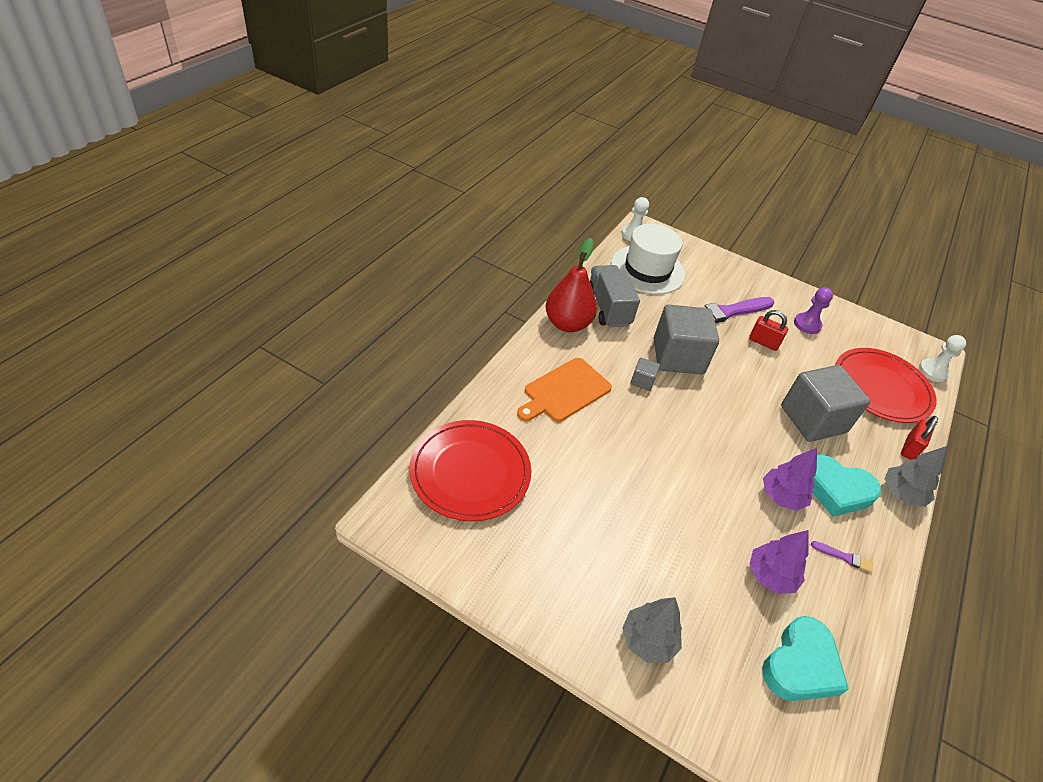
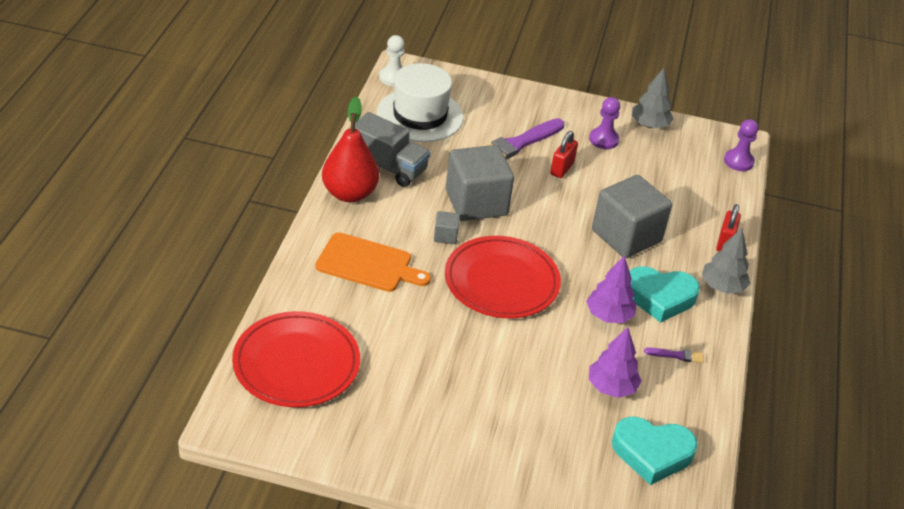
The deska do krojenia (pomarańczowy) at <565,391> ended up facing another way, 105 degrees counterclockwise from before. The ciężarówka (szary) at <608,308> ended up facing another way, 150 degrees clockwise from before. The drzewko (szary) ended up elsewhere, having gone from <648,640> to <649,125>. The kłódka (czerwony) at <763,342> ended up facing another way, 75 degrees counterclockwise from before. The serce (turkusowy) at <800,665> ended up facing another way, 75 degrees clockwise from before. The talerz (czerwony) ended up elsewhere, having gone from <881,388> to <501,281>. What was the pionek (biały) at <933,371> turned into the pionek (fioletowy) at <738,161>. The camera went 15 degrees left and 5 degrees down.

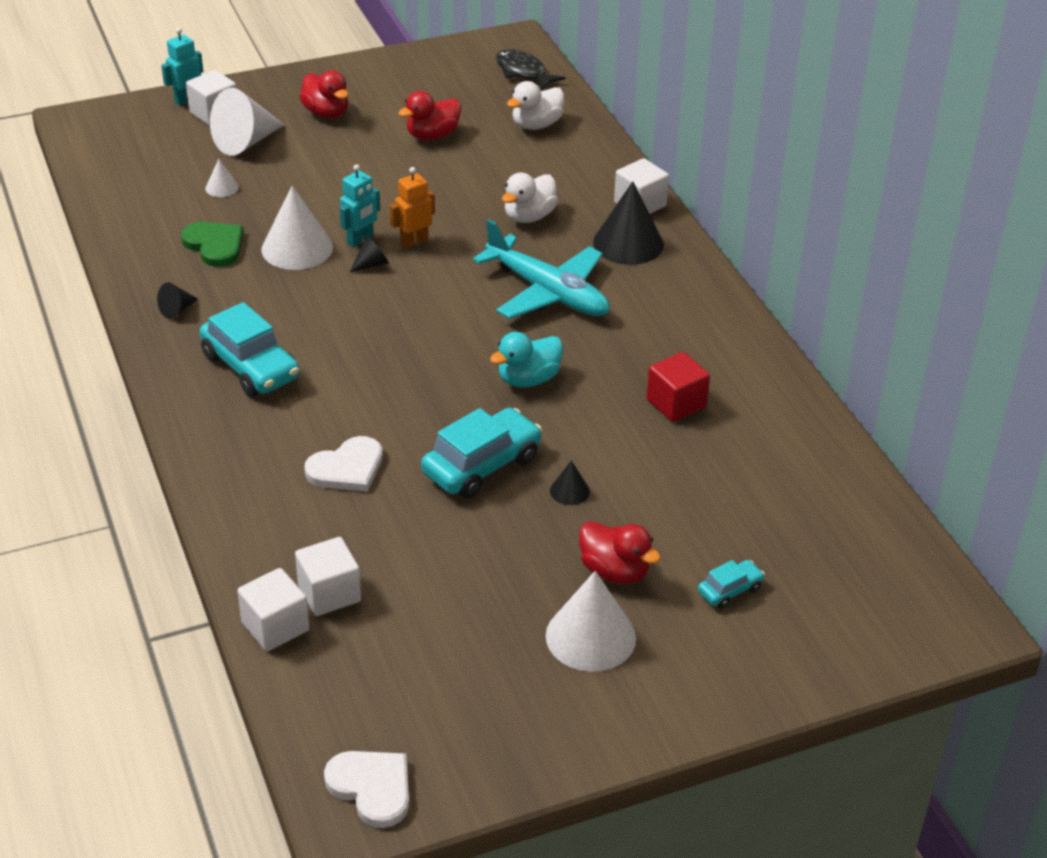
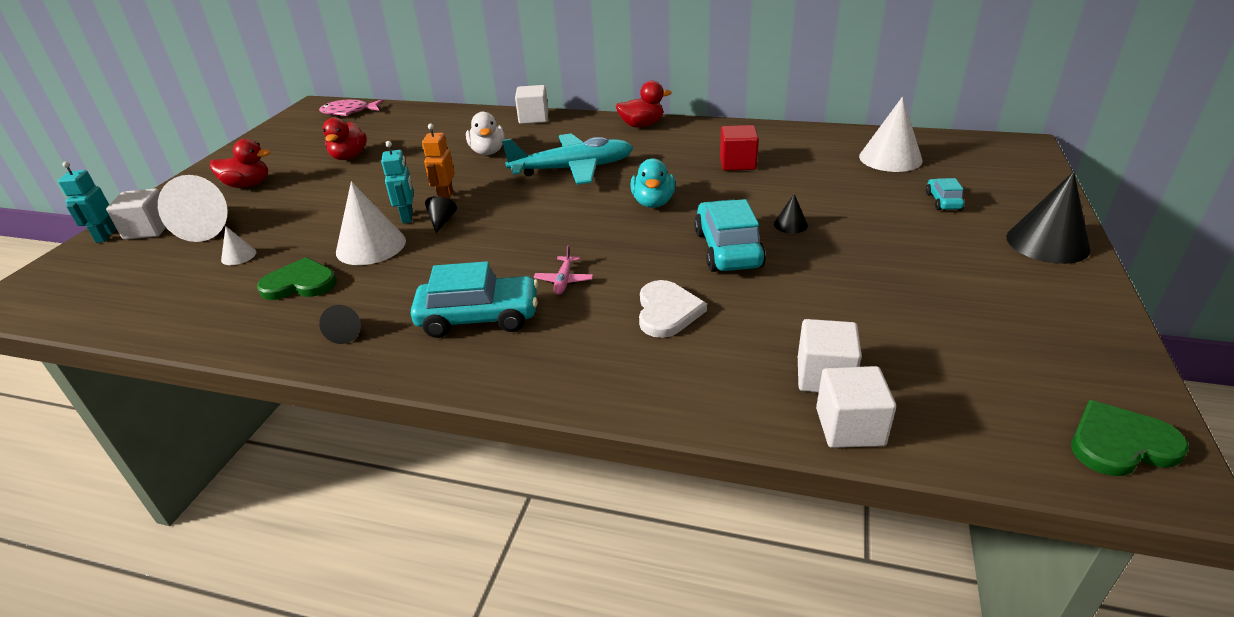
What was the serce (biały) at <372,788> turned into the serce (zielony) at <1120,443>. What was the ryba (czarny) at <523,72> turned into the ryba (różowy) at <349,112>. The second view lost the kaczka (biały) at <536,125>. The stożek (biały) ended up elsewhere, having gone from <590,636> to <890,158>. The kaczka (czerwony) ended up elsewhere, having gone from <614,571> to <642,125>. The stożek (czarny) ended up elsewhere, having gone from <628,243> to <1047,243>. The second view gained the samolot (różowy) at <564,280>. The camera went 50 degrees left and 5 degrees down.

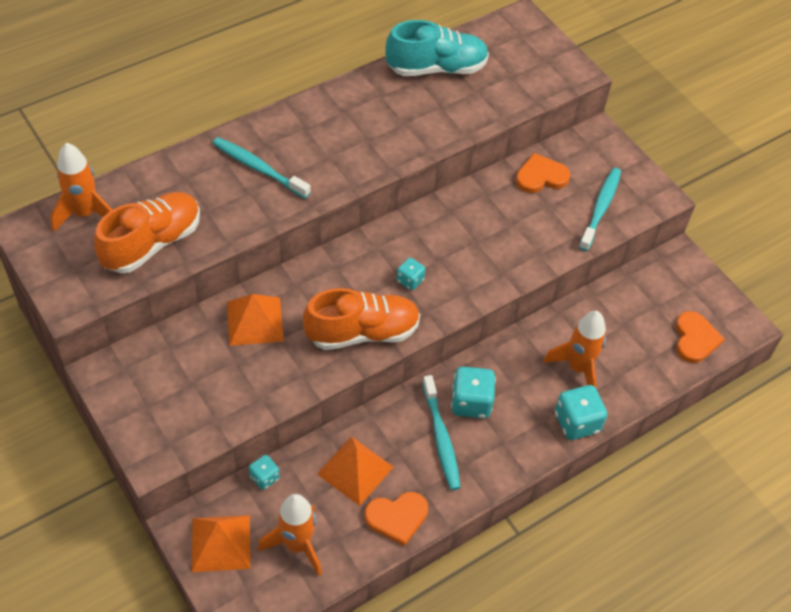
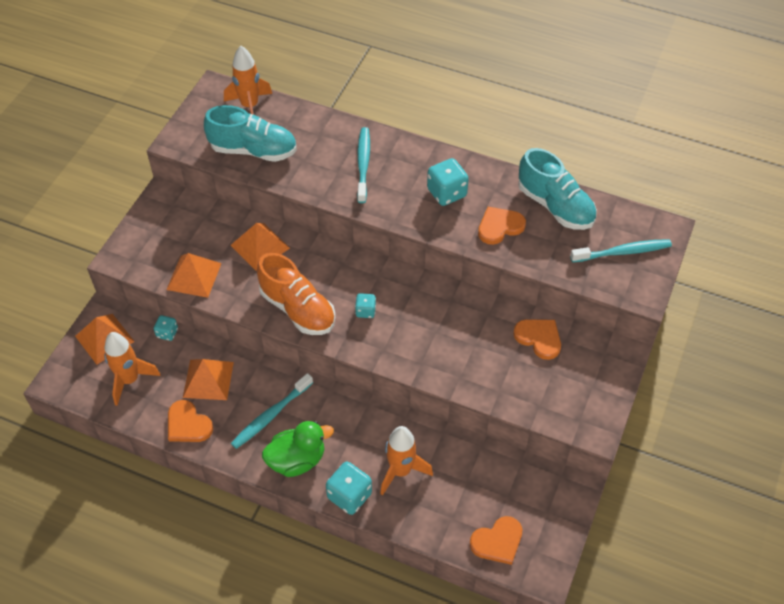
What was the but (pomarańczowy) at <152,243> turned into the but (turkusowy) at <253,150>. The kostka do gry (turkusowy) ended up elsewhere, having gone from <471,403> to <446,193>. The szczoteczka do zębów (turkusowy) ended up elsewhere, having gone from <600,208> to <623,252>. The second view gained the piramida (pomarańczowy) at <194,276>. The second view gained the kaczka (zielony) at <297,460>. The second view gained the serce (pomarańczowy) at <499,227>. The camera went 60 degrees right and 0 degrees up.

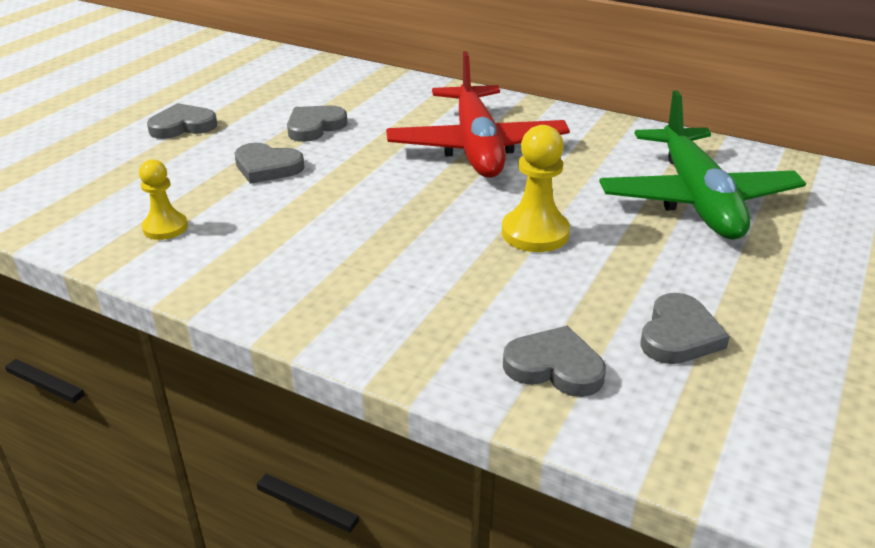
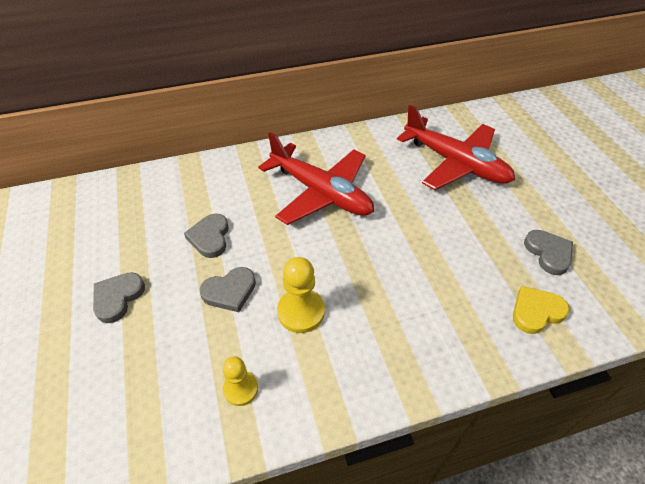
The pionek (żółty) ended up elsewhere, having gone from <535,233> to <301,312>. What was the serce (szary) at <554,367> turned into the serce (żółty) at <536,311>. What was the samolot (zielony) at <696,199> turned into the samolot (czerwony) at <455,163>. The camera went 45 degrees left and 15 degrees up.

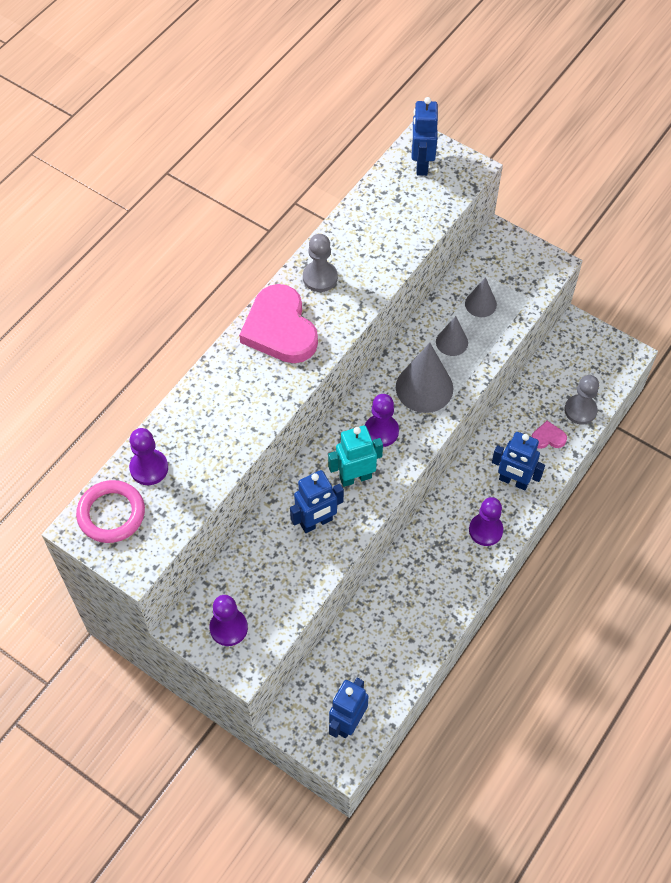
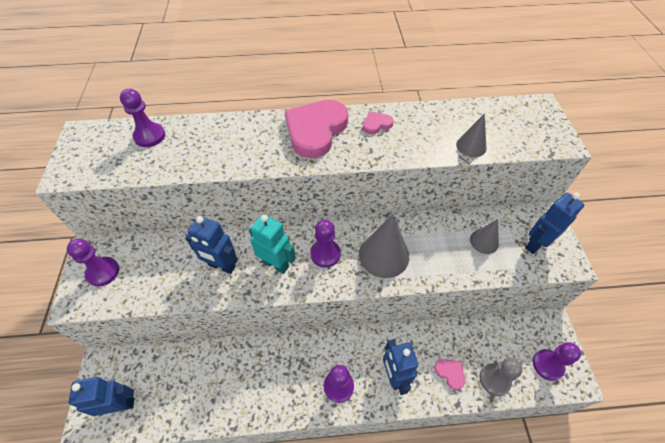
The second view lost the pierścień (różowy) at <111,514>. Where the pionek (szary) stood at <320,277>, the serce (różowy) came to stand at <376,124>. The robot (niebieski) ended up elsewhere, having gone from <421,165> to <535,244>. The stożek (szary) ended up elsewhere, having gone from <451,342> to <471,146>. The second view gained the pionek (fioletowy) at <547,365>. The camera went 50 degrees right and 5 degrees down.

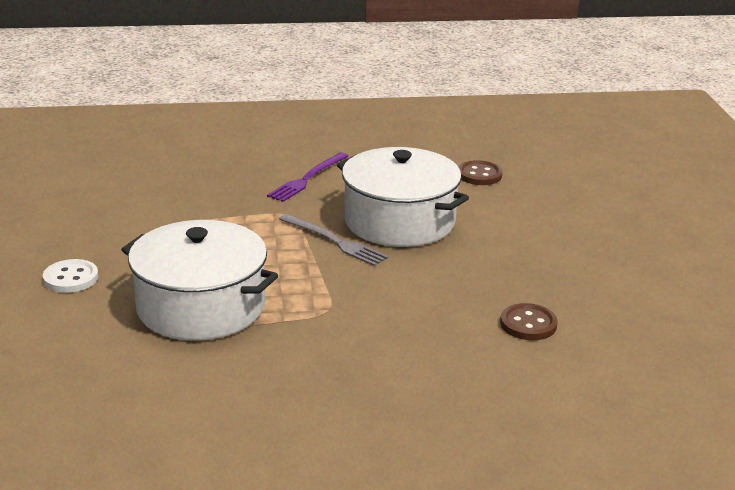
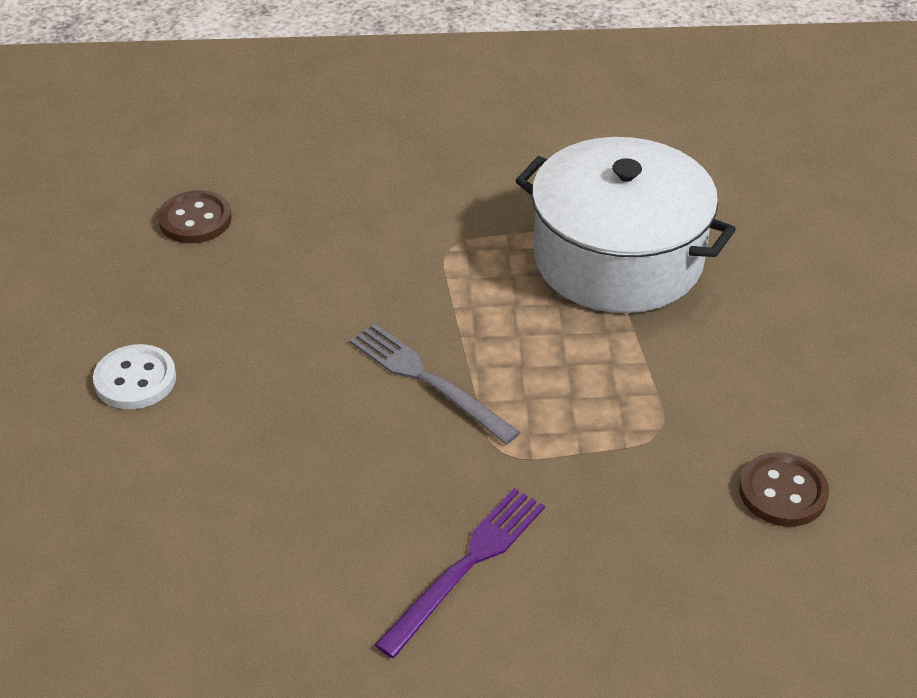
The guzik (biały) ended up elsewhere, having gone from <71,278> to <135,380>. The second view lost the garnek (biały) at <399,221>. The guzik (brązowy) ended up elsewhere, having gone from <479,175> to <782,492>. The camera went 175 degrees left and 15 degrees up.

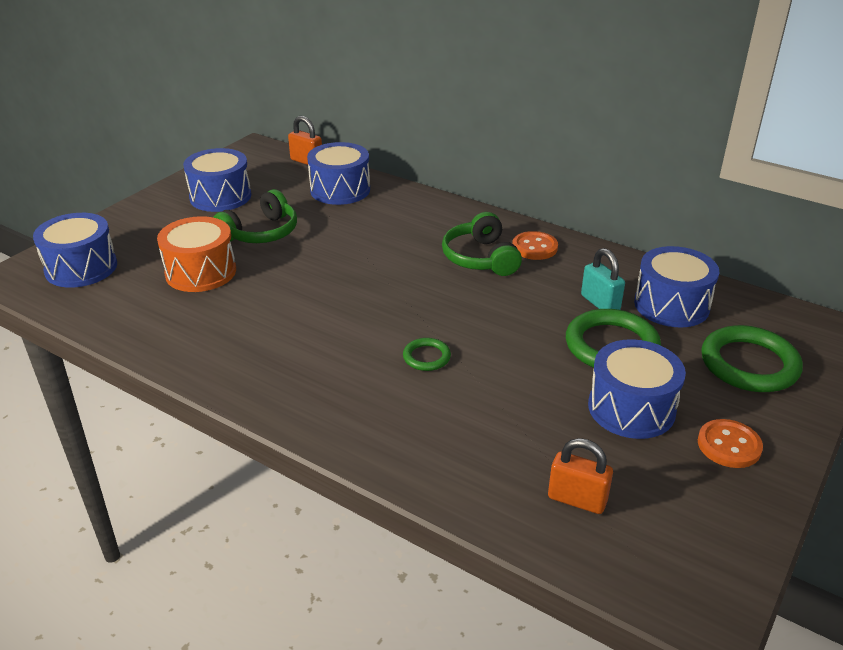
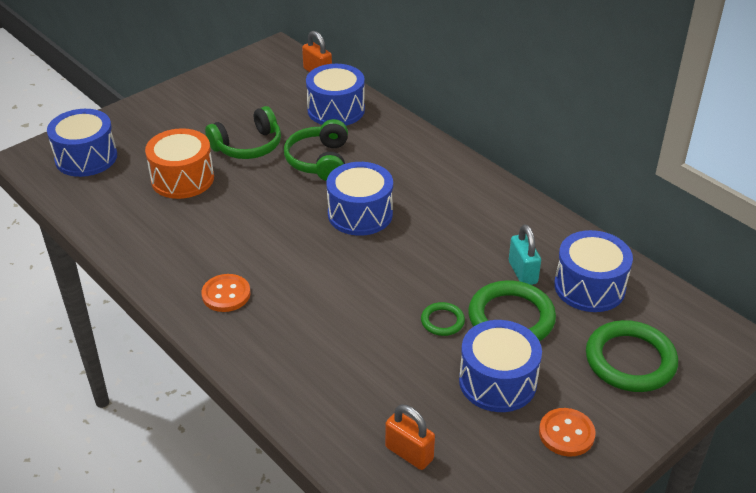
The bęben (niebieski) ended up elsewhere, having gone from <220,196> to <360,214>. The pierścień (zielony) ended up elsewhere, having gone from <426,357> to <442,321>. The słuchawki (zielony) ended up elsewhere, having gone from <480,258> to <319,161>. The guzik (pomarańczowy) ended up elsewhere, having gone from <534,247> to <226,294>. The camera went 15 degrees right and 5 degrees up.

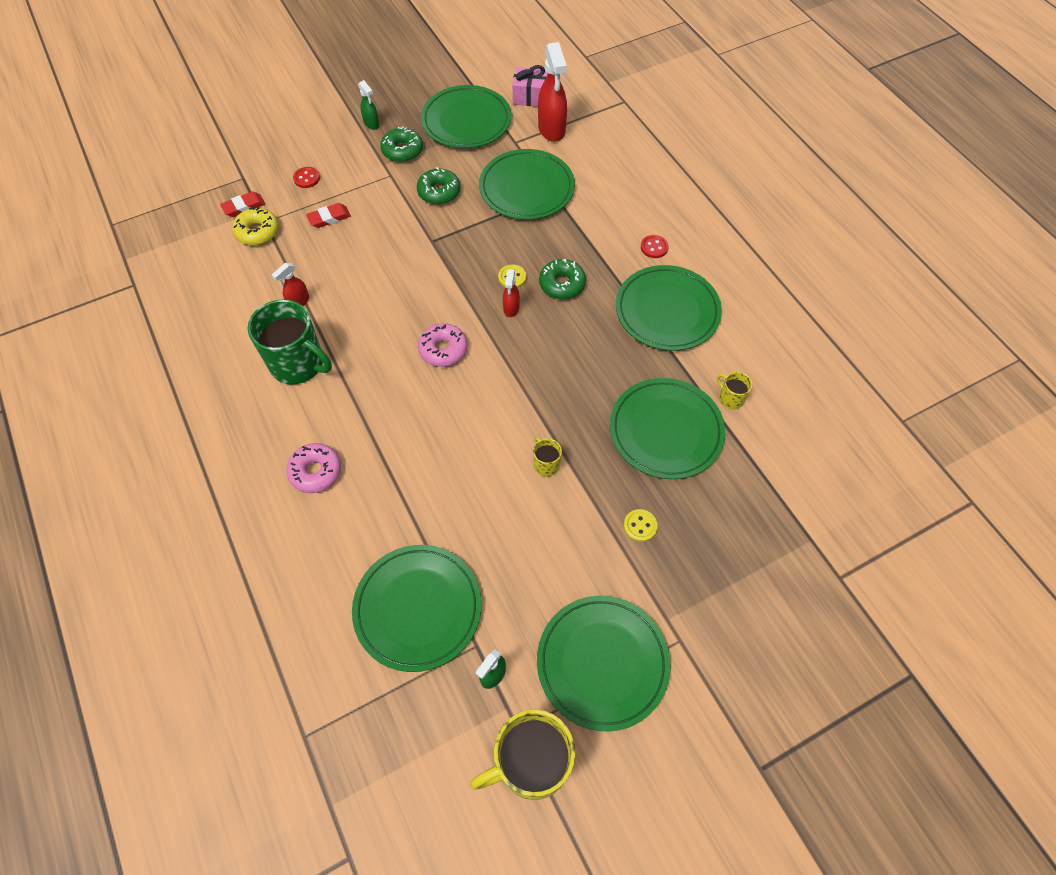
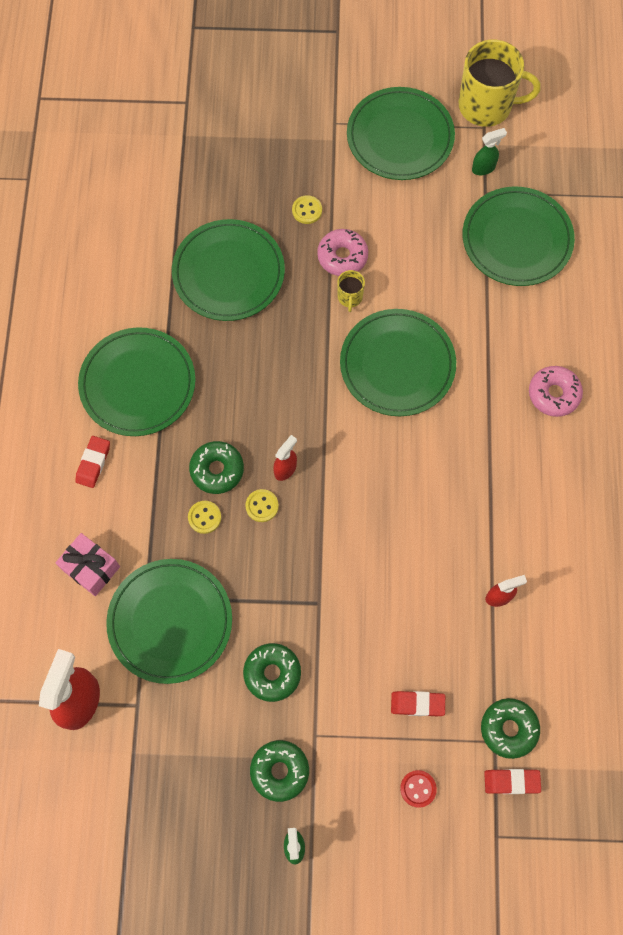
What was the donut (żółty) at <257,232> turned into the donut (zielony) at <508,729>. The second view lost the kubek (zielony) at <298,364>. The donut (różowy) ended up elsewhere, having gone from <443,349> to <342,256>. The talerz (zielony) ended up elsewhere, having gone from <466,121> to <397,365>. The prezent (różowy) ended up elsewhere, having gone from <530,96> to <91,568>. Where the guzik (czerwony) stood at <654,247>, the gumka do mazania (czerwony) came to stand at <93,463>. The second view lost the kubek (żółty) at <730,398>. The second view gained the guzik (żółty) at <204,517>. The camera went 150 degrees left and 10 degrees up.

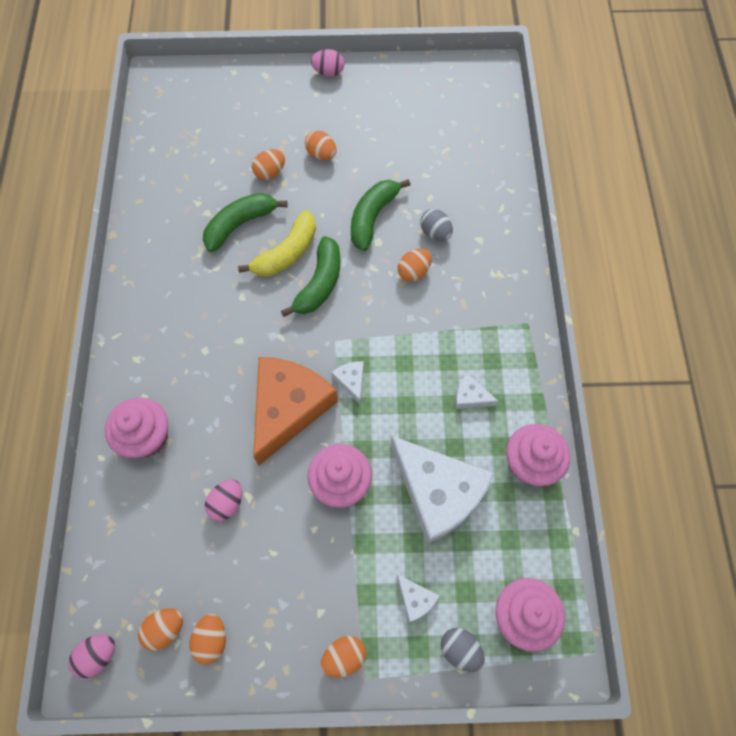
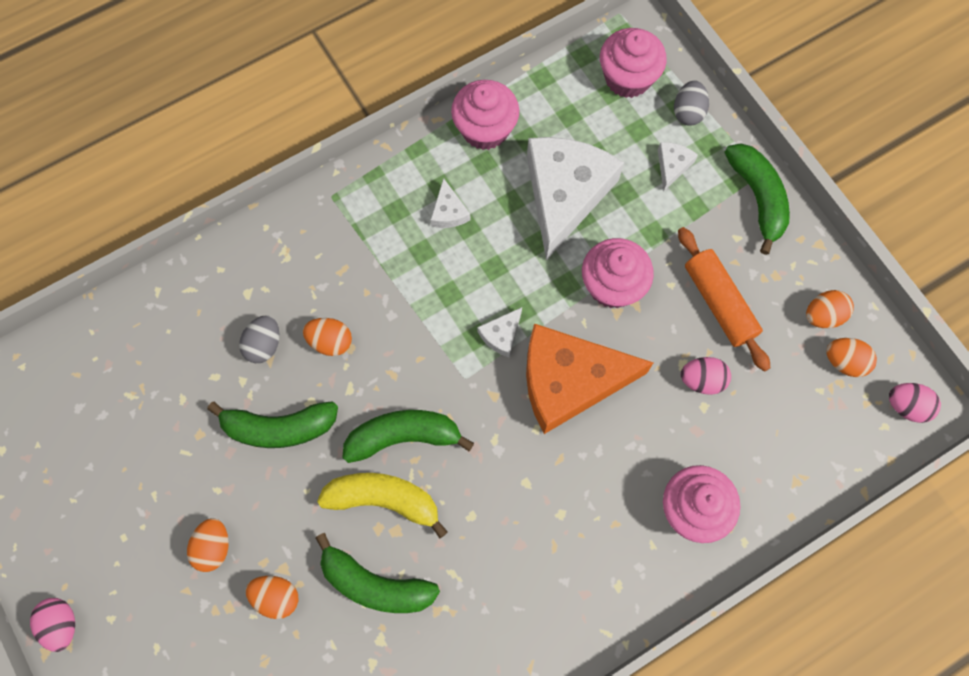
Where the jajko (pomarańczowy) stood at <344,656>, the banan (zielony) came to stand at <757,198>. The second view gained the wałek do ciasta (pomarańczowy) at <719,303>. The camera went 120 degrees left and 5 degrees up.

